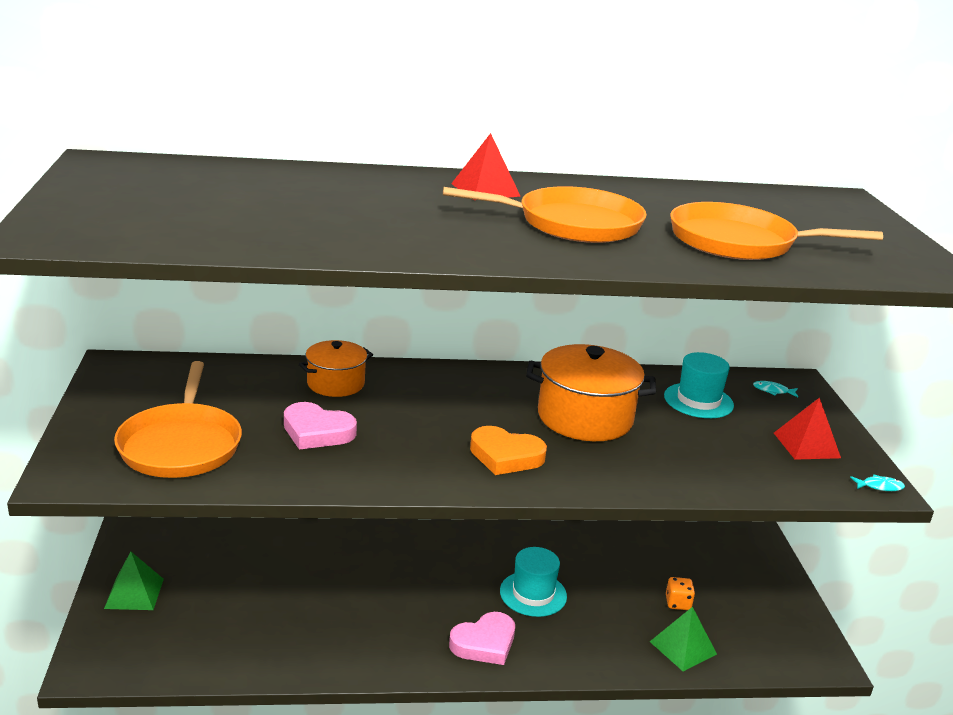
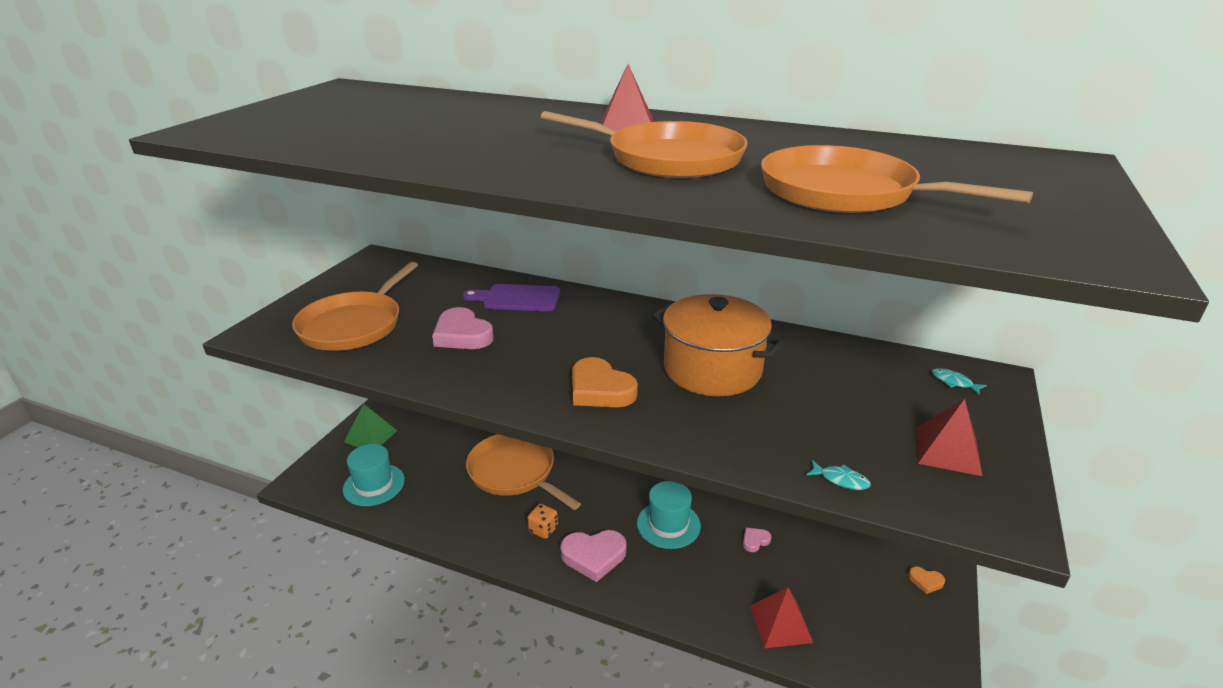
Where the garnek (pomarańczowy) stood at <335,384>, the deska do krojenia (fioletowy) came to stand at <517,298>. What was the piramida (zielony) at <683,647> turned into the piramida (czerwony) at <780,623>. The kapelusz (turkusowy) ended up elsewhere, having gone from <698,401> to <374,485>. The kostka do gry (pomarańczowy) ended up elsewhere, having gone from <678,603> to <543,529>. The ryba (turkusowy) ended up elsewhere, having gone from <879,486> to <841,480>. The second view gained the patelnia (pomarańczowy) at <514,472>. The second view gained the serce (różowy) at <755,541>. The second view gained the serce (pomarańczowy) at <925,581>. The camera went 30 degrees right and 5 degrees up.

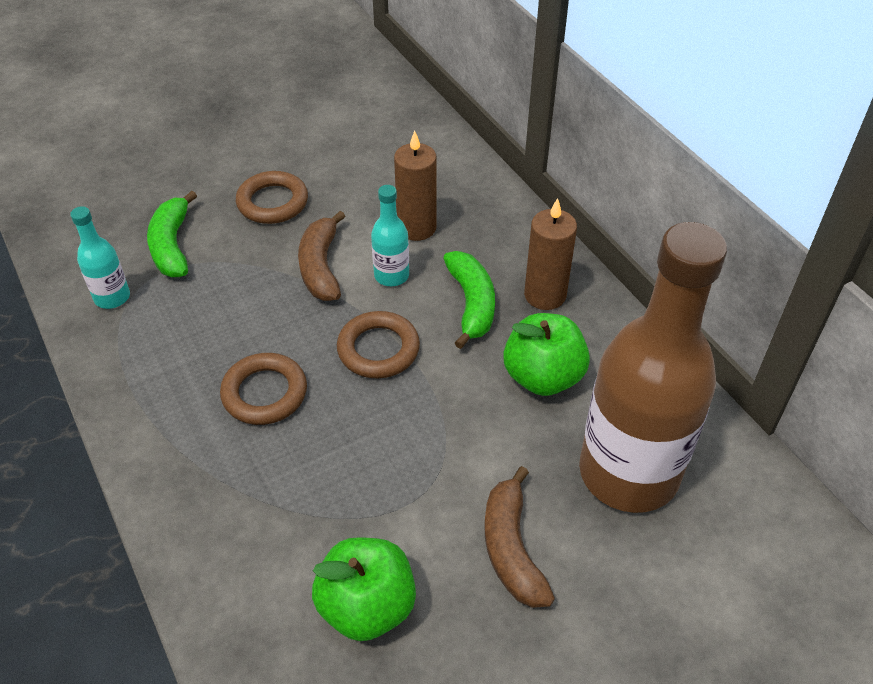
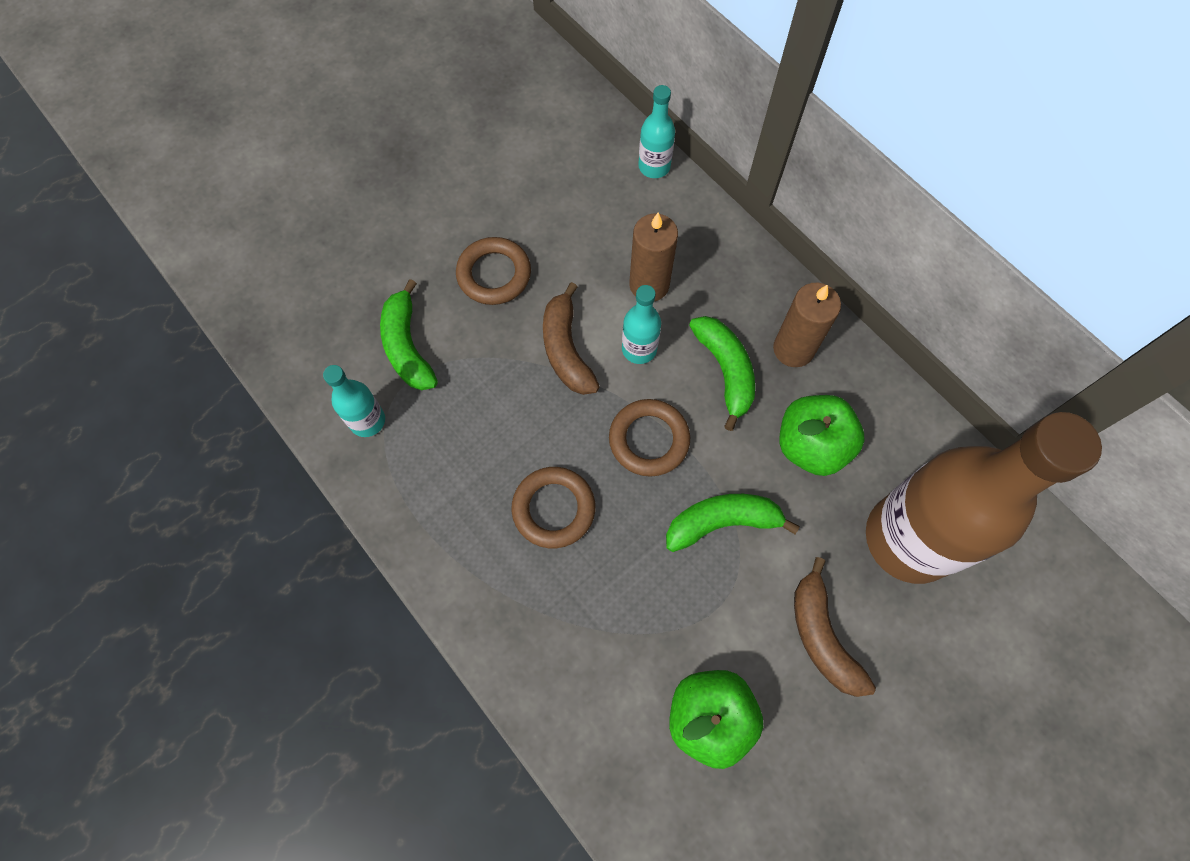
The second view gained the butelka (turkusowy) at <654,166>. The second view gained the banan (zielony) at <722,522>. The camera went 10 degrees left and 20 degrees up.

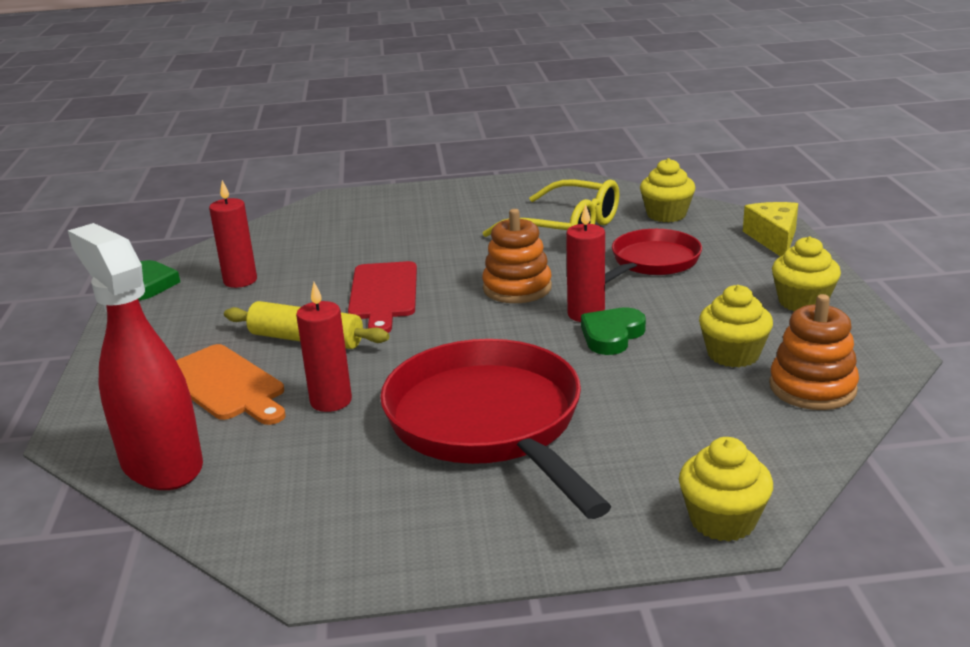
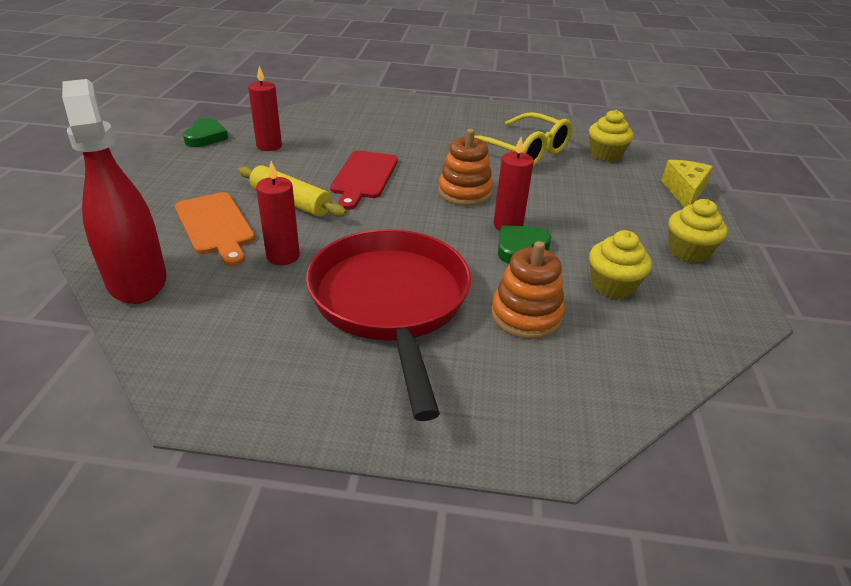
The second view lost the patelnia (czerwony) at <652,262>. The second view lost the muffinka (żółty) at <722,520>. The zabawka nakładanka (pomarańczowy) ended up elsewhere, having gone from <812,388> to <526,315>. The camera went 10 degrees right and 10 degrees up.

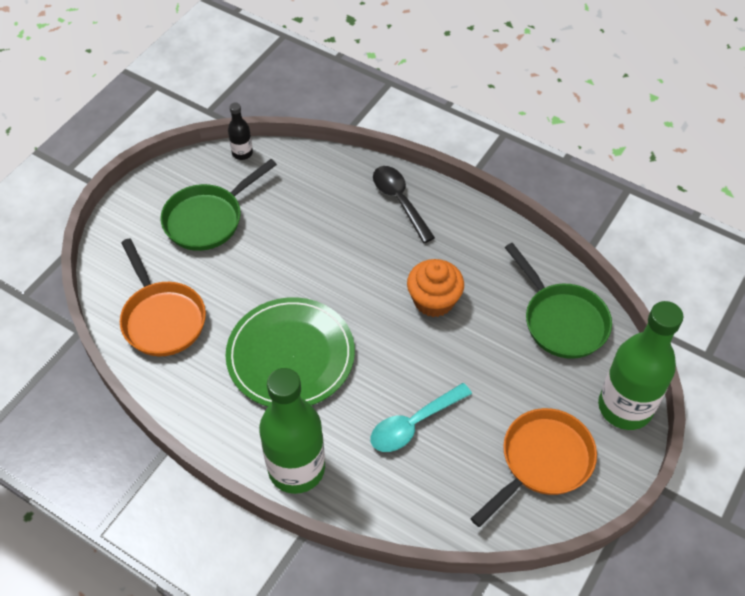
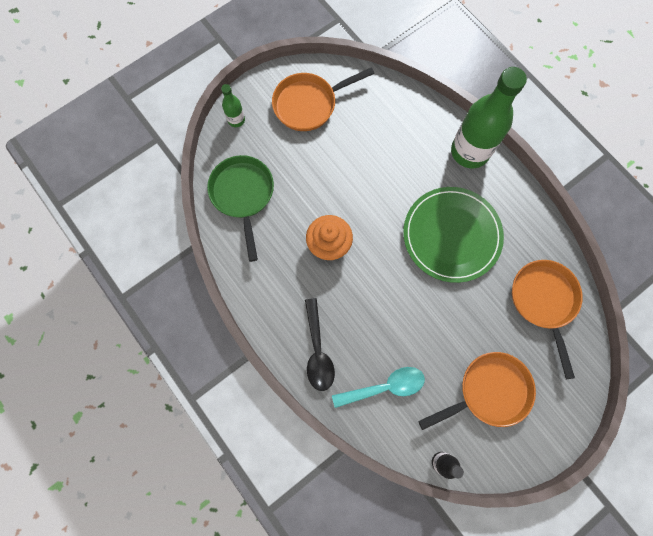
What was the patelnia (zielony) at <208,219> turned into the patelnia (pomarańczowy) at <489,391>. The łyżka (turkusowy) ended up elsewhere, having gone from <413,424> to <385,387>. The size of the butelka (zielony) at <625,407> changed by a factor of 0.45. The camera went 160 degrees left and 20 degrees up.

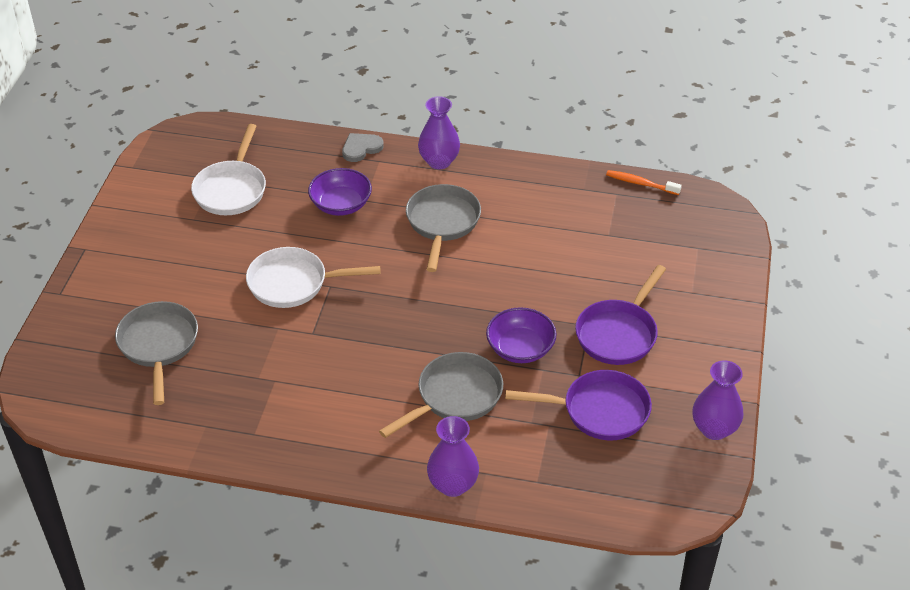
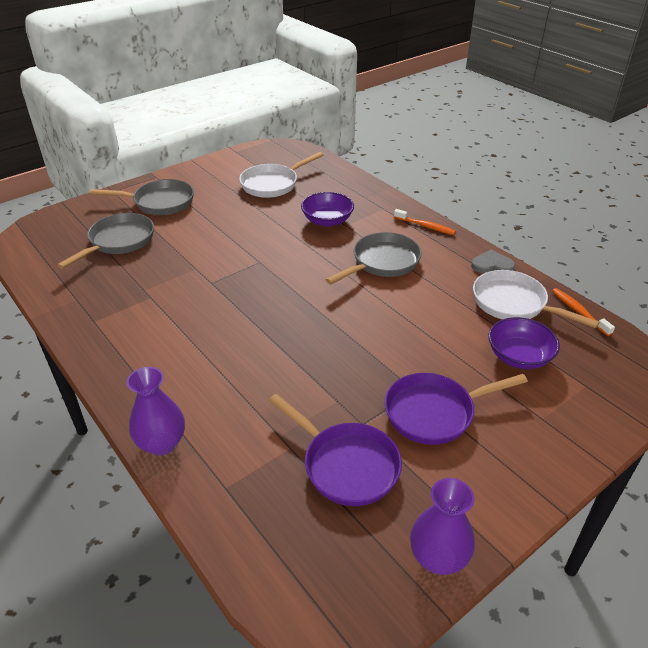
The patelnia (biały) ended up elsewhere, having gone from <293,283> to <513,303>. The serce (szary) ended up elsewhere, having gone from <361,148> to <492,265>. The patelnia (szary) ended up elsewhere, having gone from <455,396> to <160,202>. Where the wazon (fioletowy) stood at <439,161>, the szczoteczka do zębów (pomarańczowy) came to stand at <425,226>. The miska (fioletowy) ended up elsewhere, having gone from <520,348> to <519,356>. The camera went 40 degrees right and 5 degrees down.

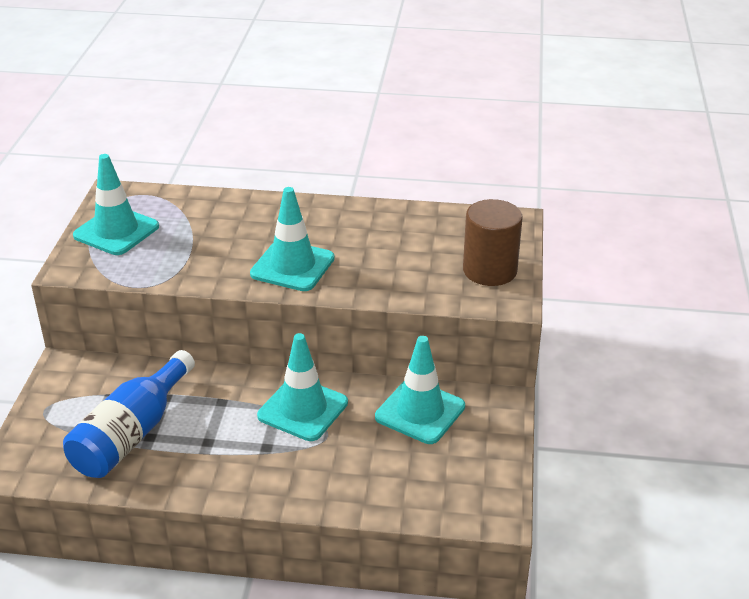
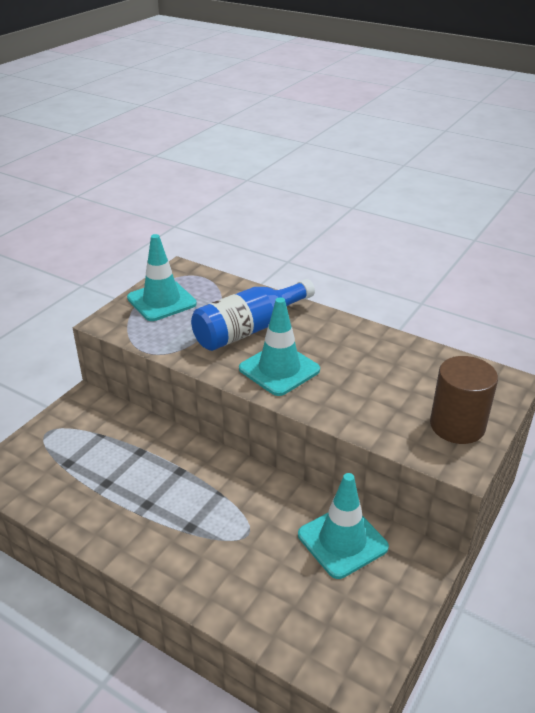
The butelka (niebieski) ended up elsewhere, having gone from <131,434> to <249,329>. The second view lost the pachołek (turkusowy) at <303,409>. The camera went 25 degrees right and 0 degrees up.

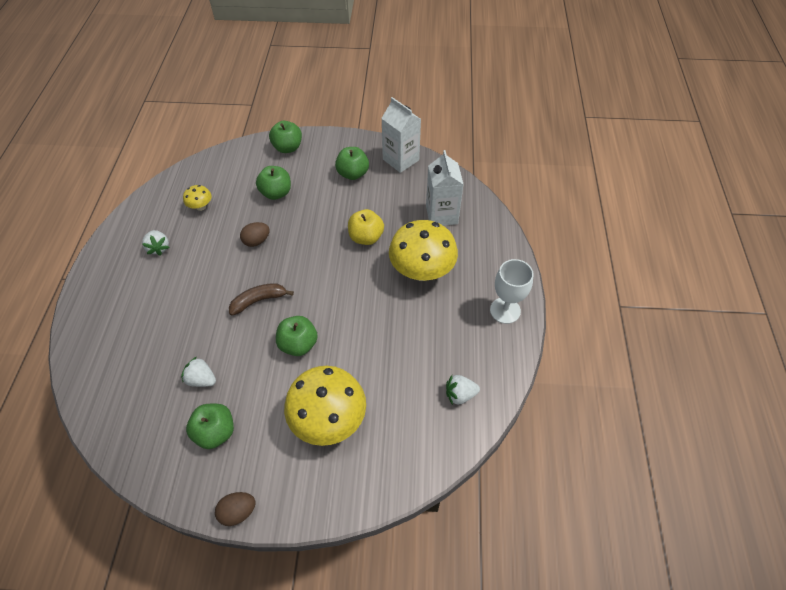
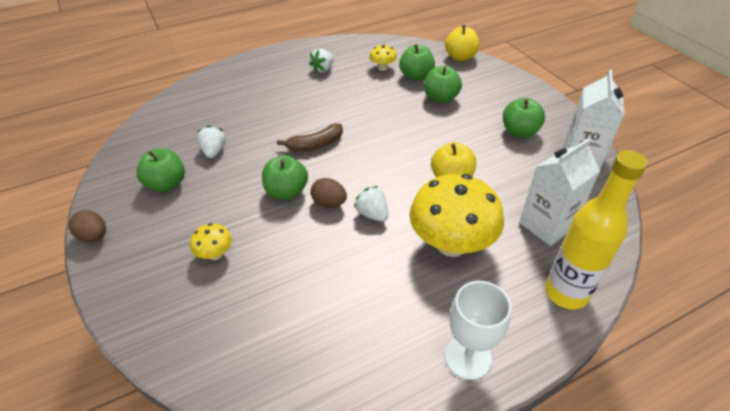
The banan (brązowy) at <259,301> ended up facing another way, 120 degrees clockwise from before. The jajko (brązowy) ended up elsewhere, having gone from <257,241> to <329,203>. The jabłko (zielony) ended up elsewhere, having gone from <288,148> to <416,76>. The size of the grzyb (żółty) at <329,419> changed by a factor of 0.45. The truskawka (biały) ended up elsewhere, having gone from <460,394> to <372,214>. The second view gained the jabłko (żółty) at <460,57>. The second view gained the butelka (żółty) at <566,293>. The camera went 60 degrees right and 10 degrees down.

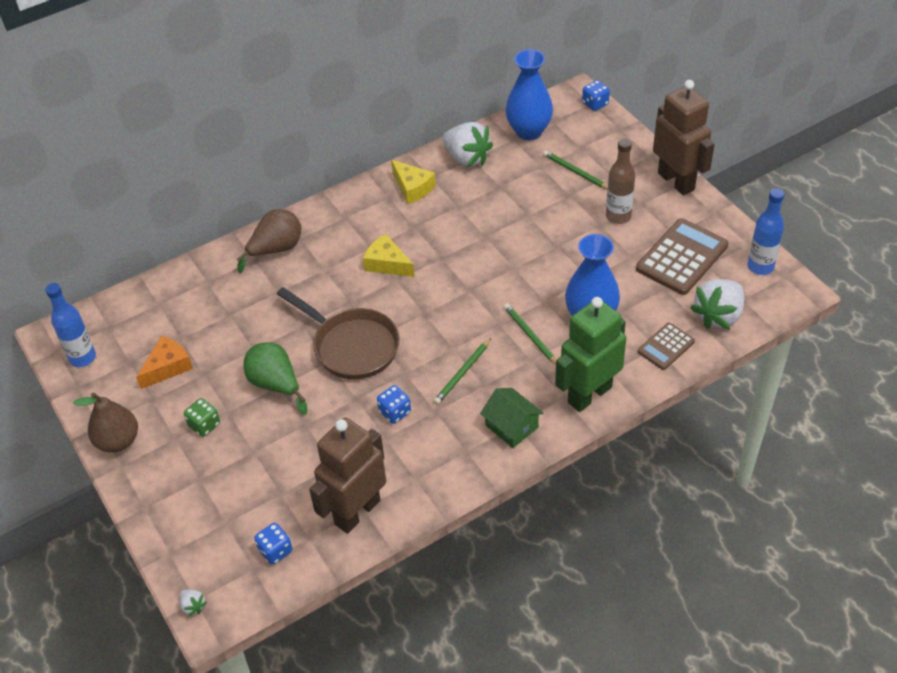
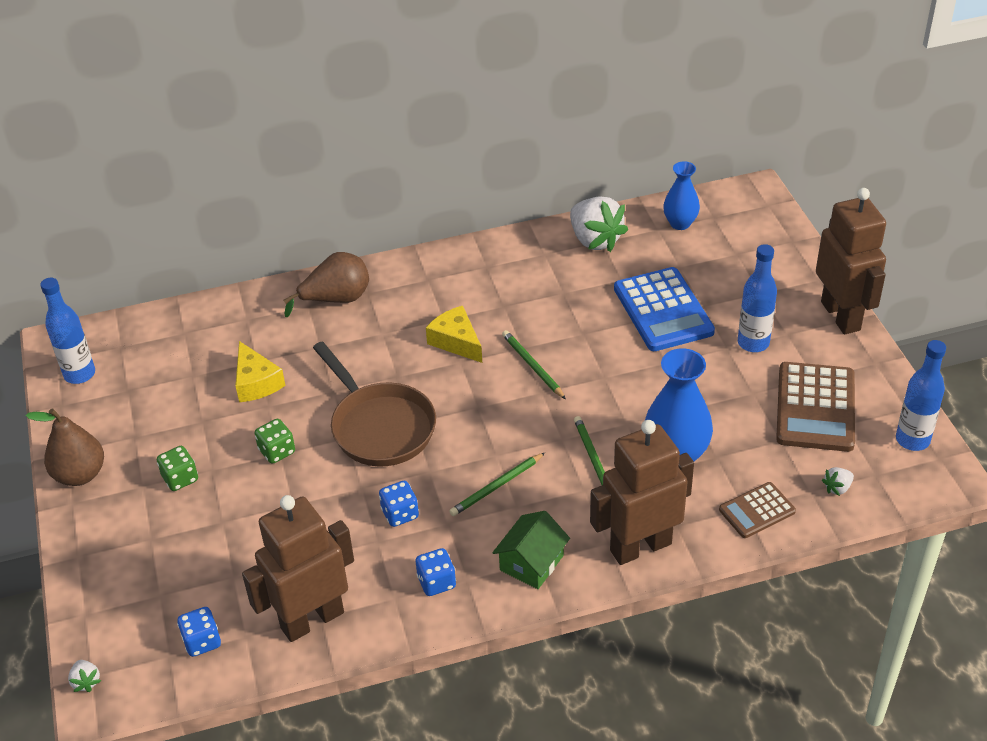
The second view lost the ser (pomarańczowy) at <168,367>. Where the gruszka (zielony) stood at <276,385>, the kostka do gry (zielony) came to stand at <277,451>. The ser (żółty) ended up elsewhere, having gone from <413,188> to <256,382>. The domek (zielony) at <511,426> ended up facing another way, 60 degrees clockwise from before. The size of the wazon (niebieski) at <528,131> changed by a factor of 0.62. The ołówek (zielony) ended up elsewhere, having gone from <575,172> to <532,366>. What was the robot (zielony) at <589,394> turned into the robot (brązowy) at <640,547>. The kostka do gry (niebieski) ended up elsewhere, having gone from <595,104> to <436,582>. What was the butelka (brązowy) at <618,216> turned into the butelka (niebieski) at <753,343>. The kalkulator (brązowy) at <682,257> ended up facing another way, 135 degrees clockwise from before. The size of the truskawka (biały) at <718,316> changed by a factor of 0.43. The second view gained the kalkulator (niebieski) at <663,310>. The camera went 15 degrees right and 5 degrees down.

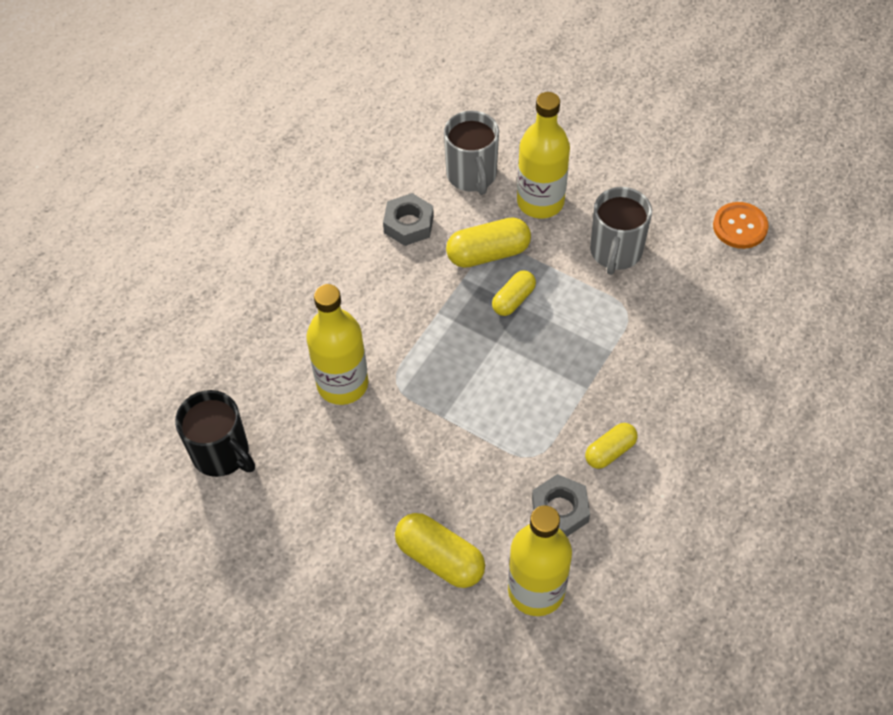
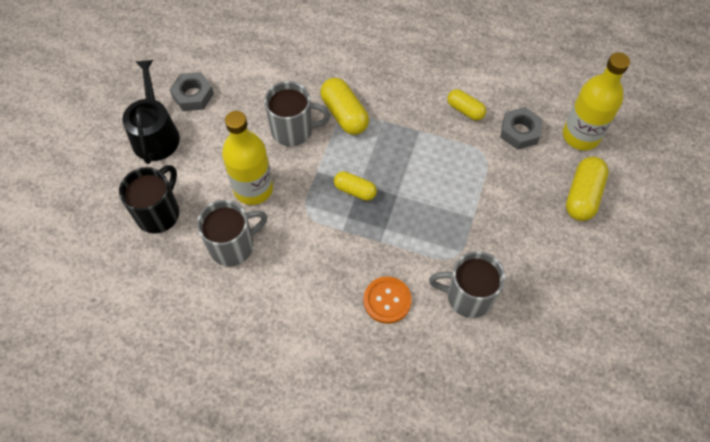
The kubek (czarny) ended up elsewhere, having gone from <222,453> to <159,213>. Where the butelka (żółty) stood at <342,384>, the kubek (szary) came to stand at <468,296>. The nakrętka (szary) ended up elsewhere, having gone from <408,224> to <193,95>. The kapsułka (żółty) ended up elsewhere, having gone from <488,253> to <344,114>. The guzik (pomarańczowy) ended up elsewhere, having gone from <740,226> to <387,300>. The second view gained the konewka (czarny) at <155,134>. The camera went 105 degrees left and 5 degrees up.

